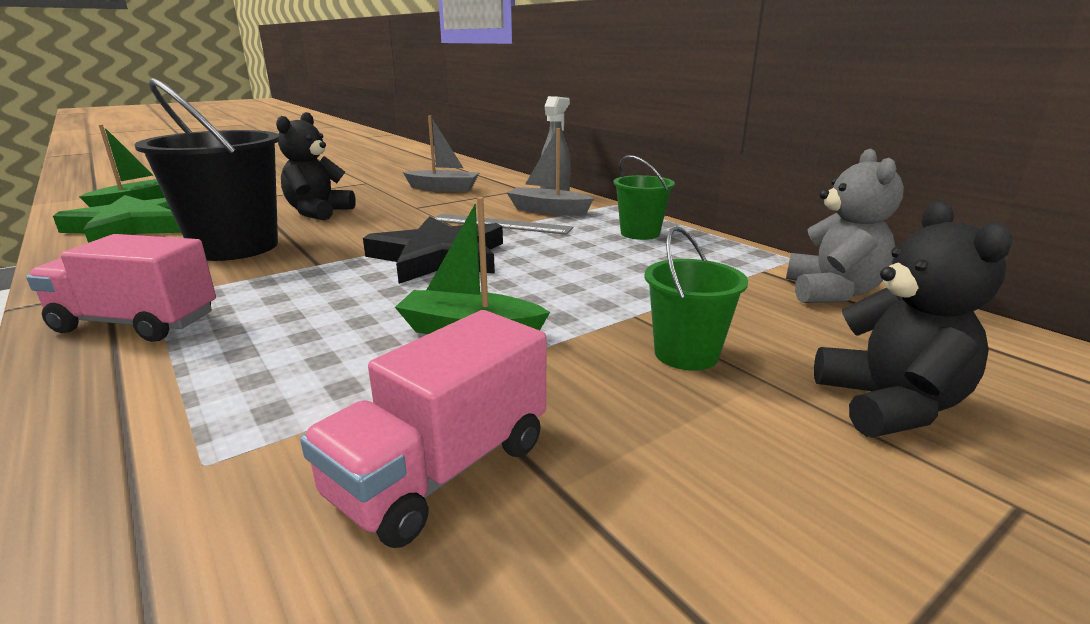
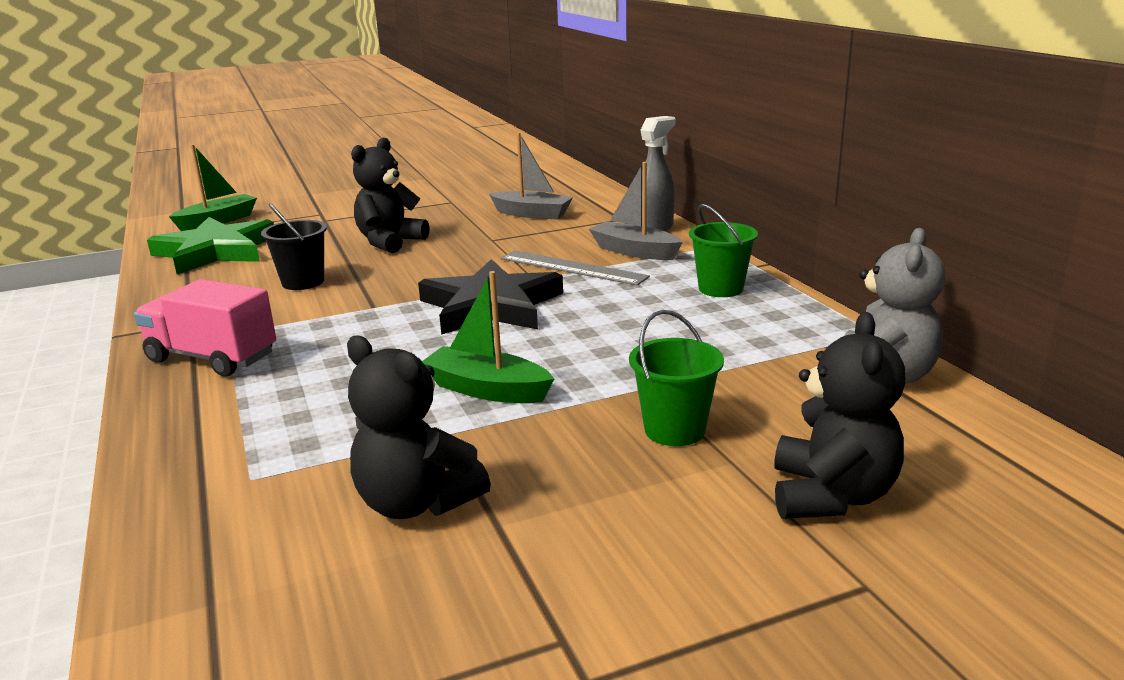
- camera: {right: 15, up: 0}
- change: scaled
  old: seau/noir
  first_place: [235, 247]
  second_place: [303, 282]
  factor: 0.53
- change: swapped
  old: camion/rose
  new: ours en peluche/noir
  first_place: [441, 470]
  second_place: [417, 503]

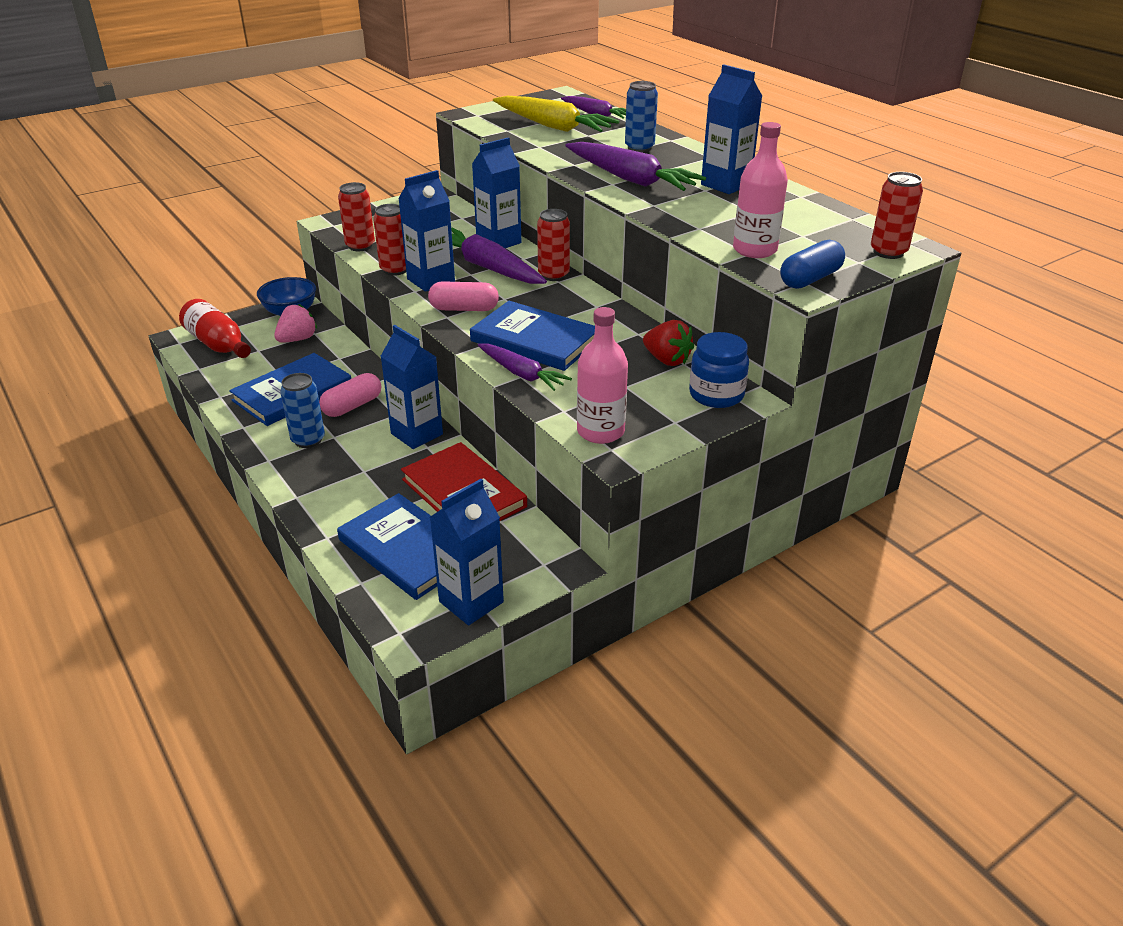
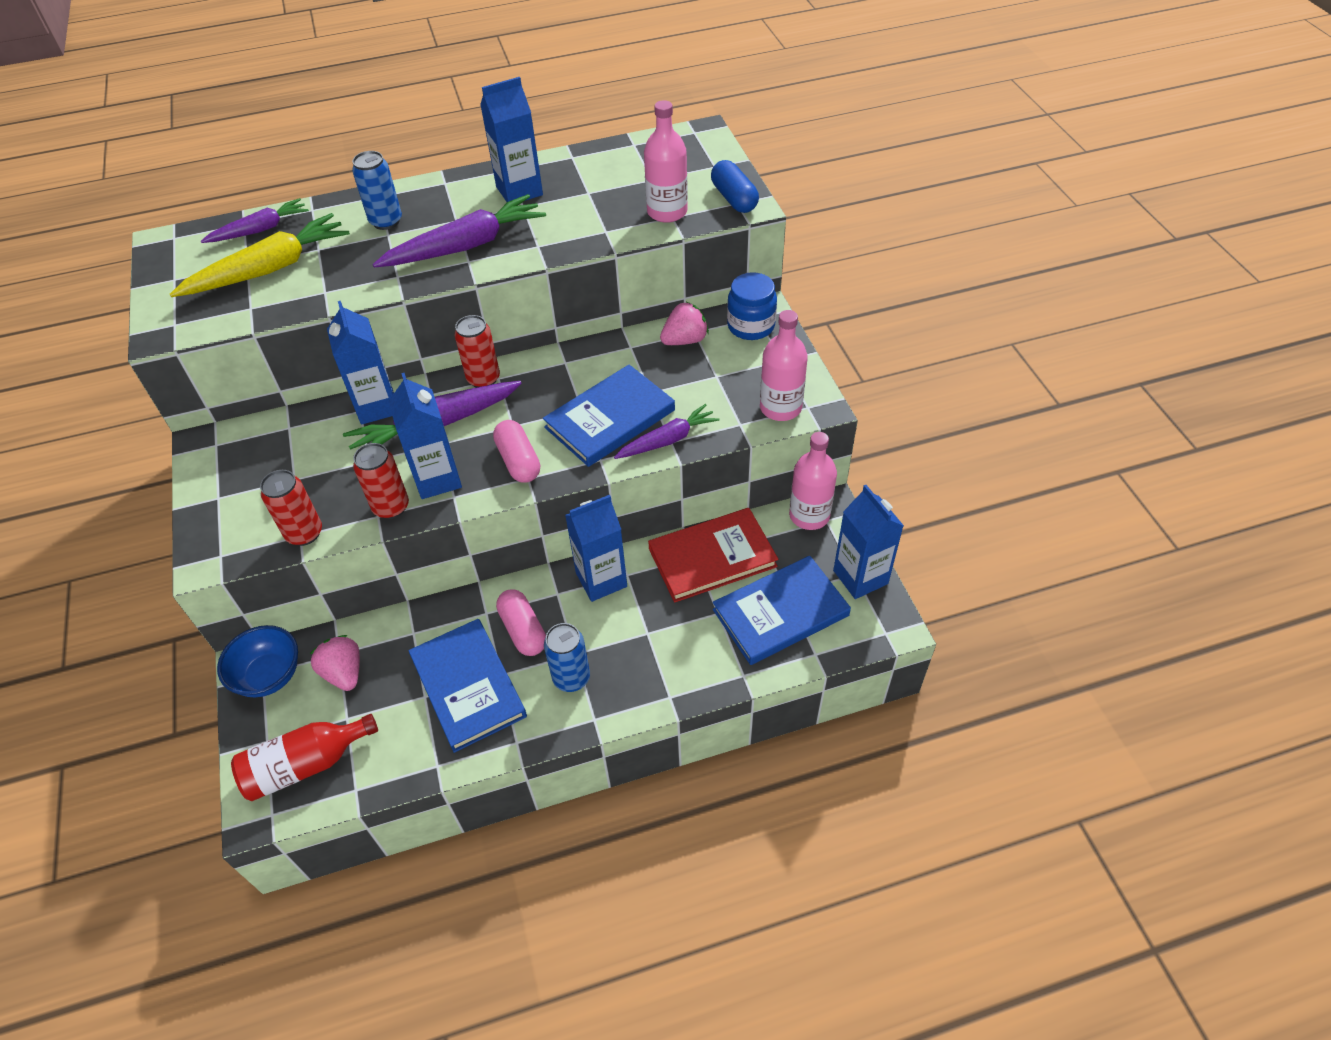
- camera: {right: -70, up: 15}
- change: gone
  old: canette/rouge
  first_place: [888, 252]
- change: rotated
  old: gélule/rose
  first_place: [464, 309]
  second_place: [518, 461]
  degrees: -45
- change: repainted
  old: fraise/rouge
  new: fraise/rose
  first_place: [667, 360]
  second_place: [685, 340]
- change: new
  new: bouteille/rose
  second_place: [809, 515]

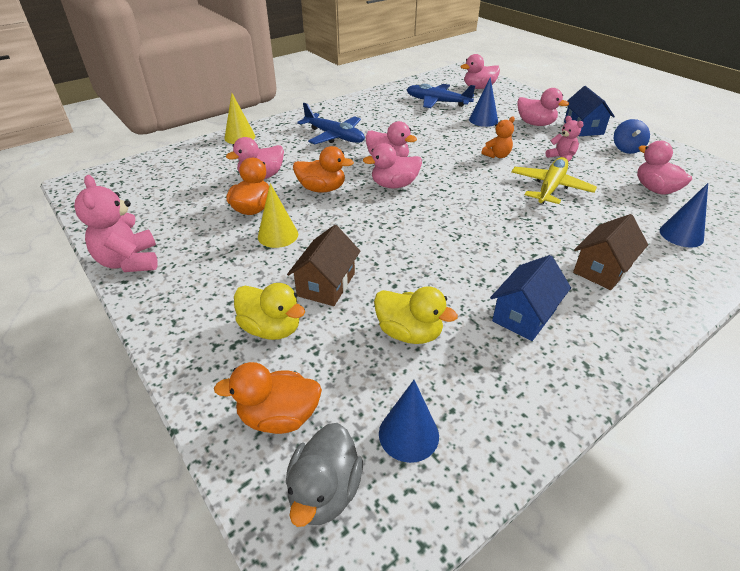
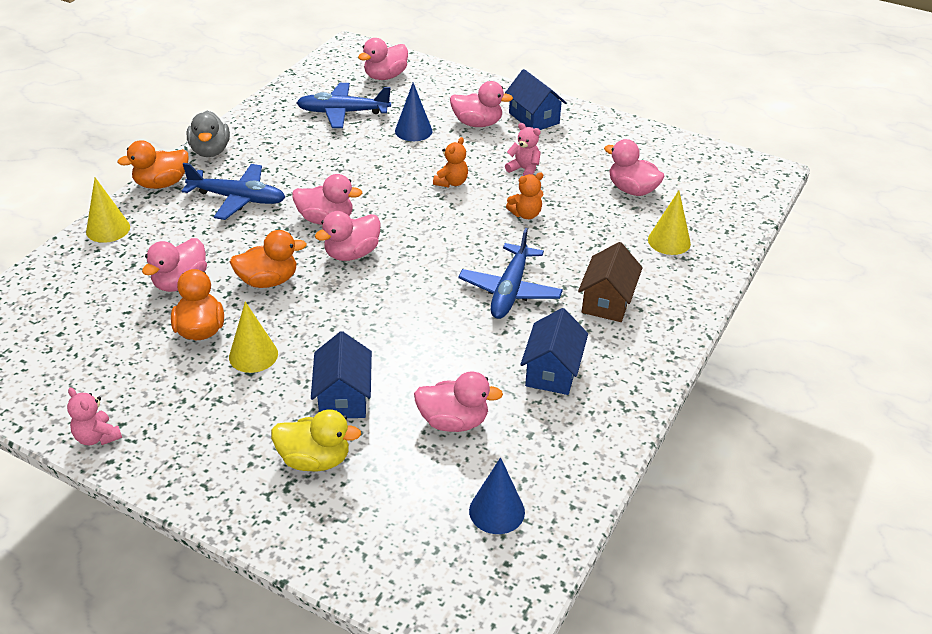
- camera: {right: -25, up: 0}
- change: gone
  old: toupie/bleu
  first_place: [626, 149]
- change: swapped
  old: avion/jaune
  new: ours en peluche/orange
  first_place: [550, 188]
  second_place: [526, 214]
- change: scaled
  old: ours en peluche/rose
  first_place: [129, 261]
  second_place: [97, 437]
  factor: 0.59
- change: repainted
  old: cône/bleu
  new: cône/jaune
  first_place: [681, 235]
  second_place: [669, 241]
- change: repainted
  old: maison/marron
  new: maison/bleu
  first_place: [326, 284]
  second_place: [343, 397]
- change: repainted
  old: canard/jaune
  new: canard/rose
  first_place: [409, 333]
  second_place: [453, 421]
- change: shifted
  old: canard/orange
  first_place: [279, 417]
  second_place: [161, 184]
- change: shifted
  old: canard/gris
  first_place: [324, 491]
  second_place: [210, 151]
- change: new
  new: avion/bleu
  second_place: [510, 290]

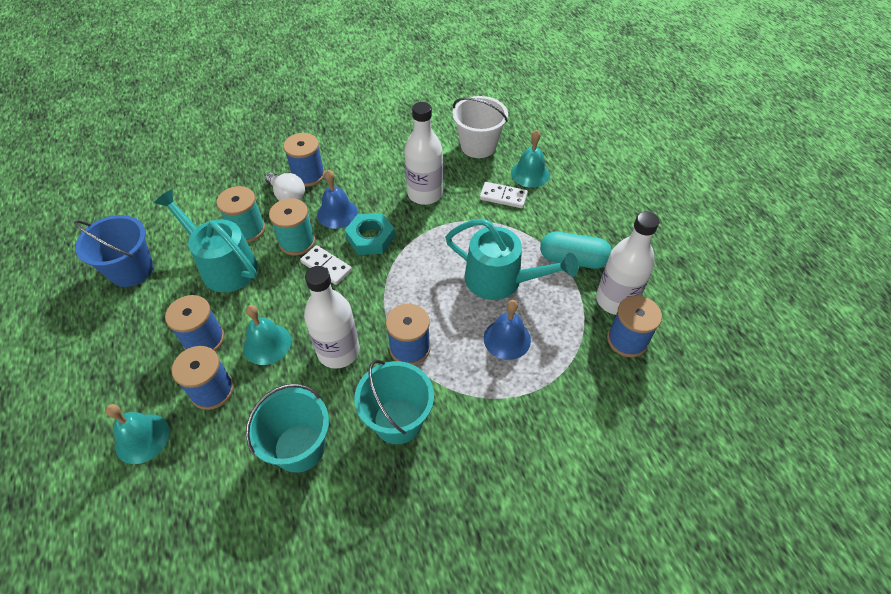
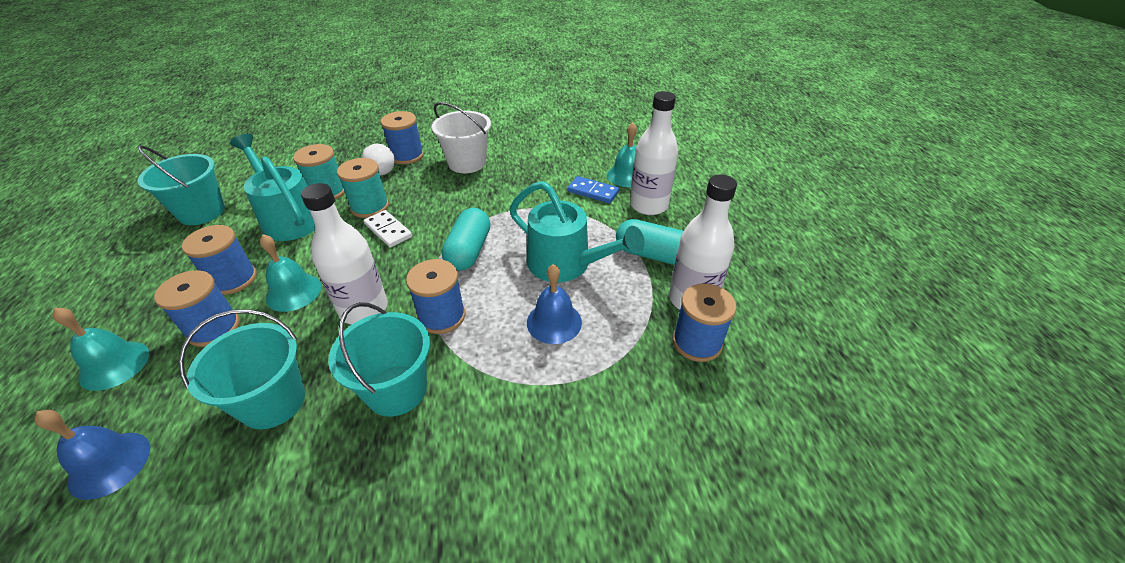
- camera: {right: 10, up: -10}
- change: shifted
  old: seau/blanc
  first_place: [478, 146]
  second_place: [467, 163]
- change: shifted
  old: bouteille/blanc
  first_place: [425, 194]
  second_place: [648, 205]
- change: shifted
  old: cloche/bleu
  first_place: [337, 213]
  second_place: [109, 464]
- change: repainted
  old: domino/blanc
  new: domino/bleu
  first_place: [503, 197]
  second_place: [593, 192]
- change: gone
  old: écrou/turquoise
  first_place: [371, 238]
- change: repainted
  old: seau/bleu
  new: seau/turquoise
  first_place: [131, 270]
  second_place: [202, 212]
- change: new
  new: gélule/turquoise
  second_place: [469, 251]

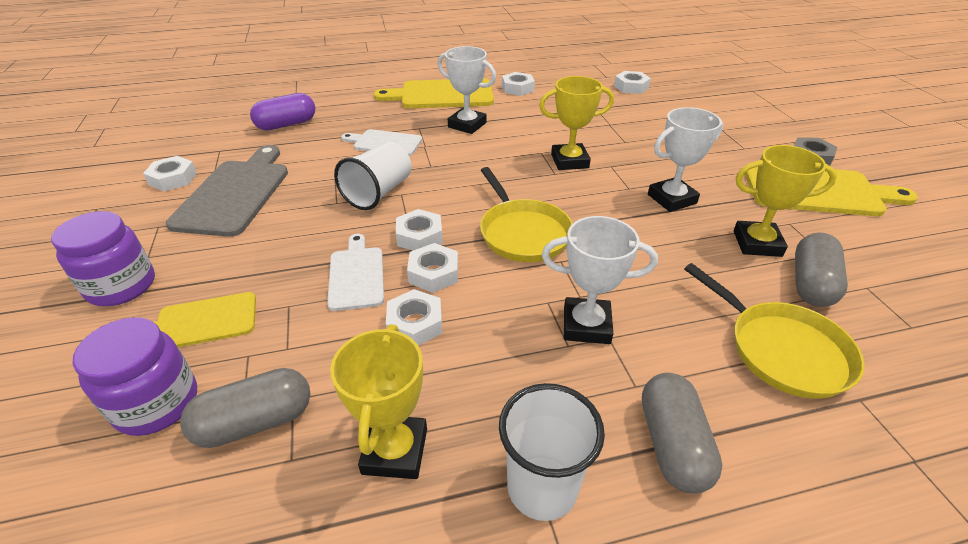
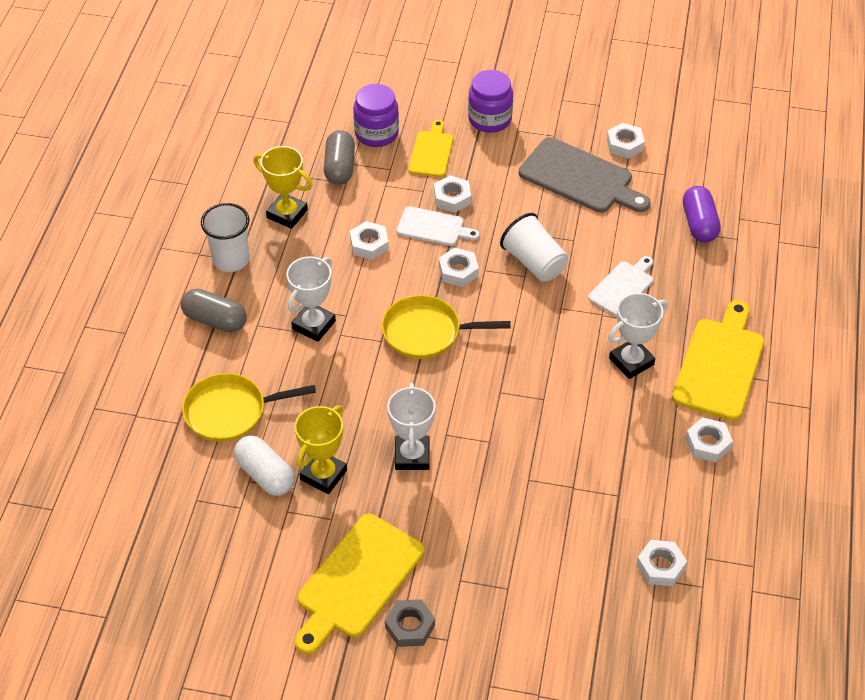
- camera: {right: 115, up: 10}
- change: gone
  old: trophée/jaune
  first_place: [569, 161]
- change: repainted
  old: gélule/gris
  new: gélule/blanc
  first_place: [811, 284]
  second_place: [265, 475]
- change: shifted
  old: écrou/blanc
  first_place: [433, 273]
  second_place: [452, 198]

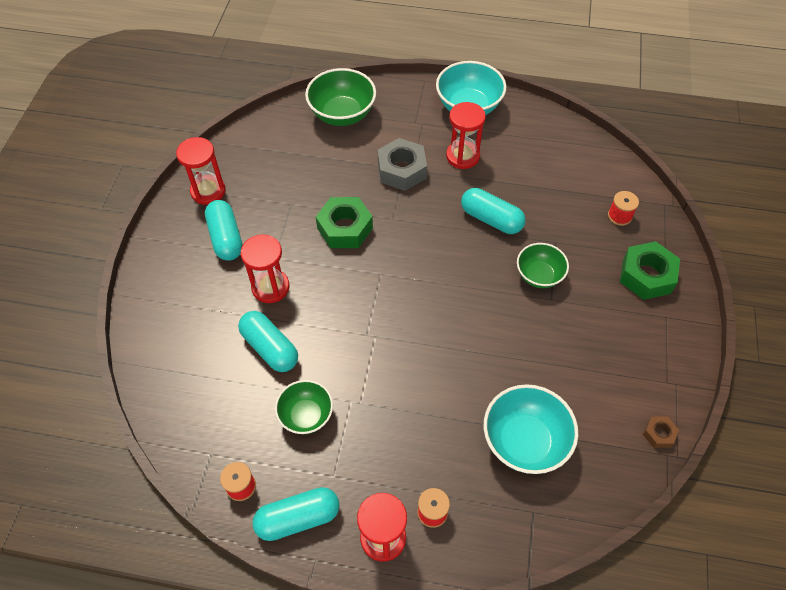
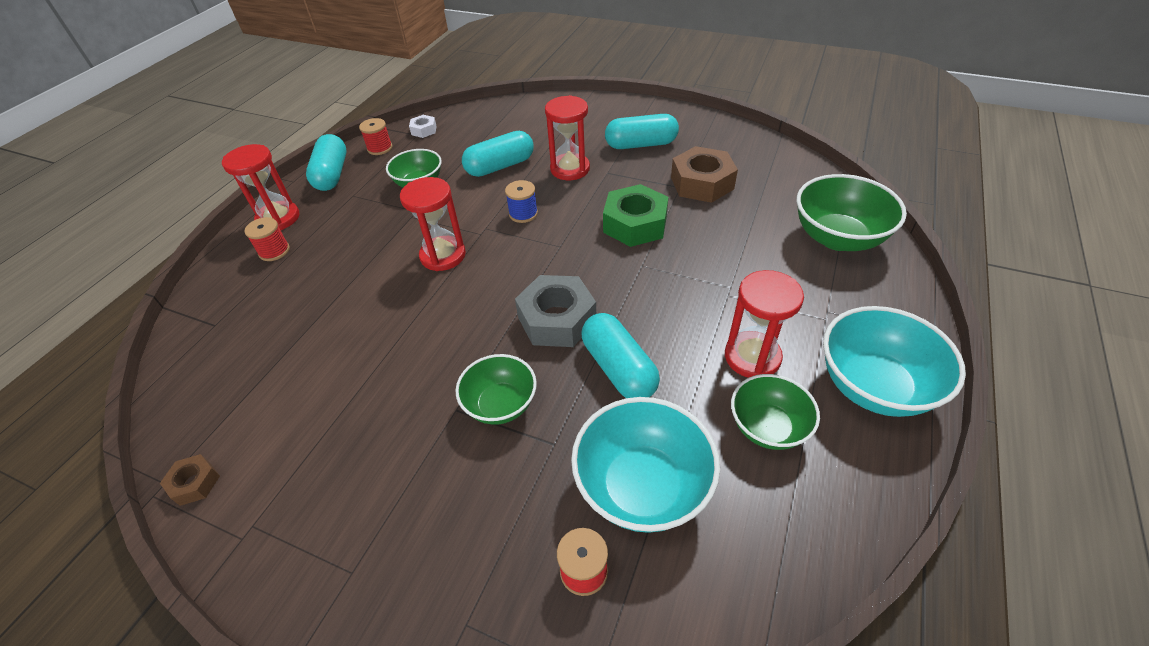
- camera: {right: 105, up: -10}
- change: shifted
  old: sablier/rouge
  first_place: [208, 191]
  second_place: [443, 255]
- change: shifted
  old: écrou/gris
  first_place: [402, 170]
  second_place: [557, 319]
- change: rotated
  old: gélule/turquoise
  first_place: [491, 219]
  second_place: [619, 368]
  degrees: -75
- change: gone
  old: écrou/vert
  first_place: [646, 276]
- change: shifted
  old: bol/turquoise
  first_place: [525, 441]
  second_place: [642, 486]
- change: new
  new: écrou/blanc
  second_place: [424, 130]
- change: new
  new: écrou/marron
  second_place: [702, 183]
- change: new
  new: bobine/bleu
  second_place: [523, 214]
- change: new
  new: bol/vert
  second_place: [767, 427]

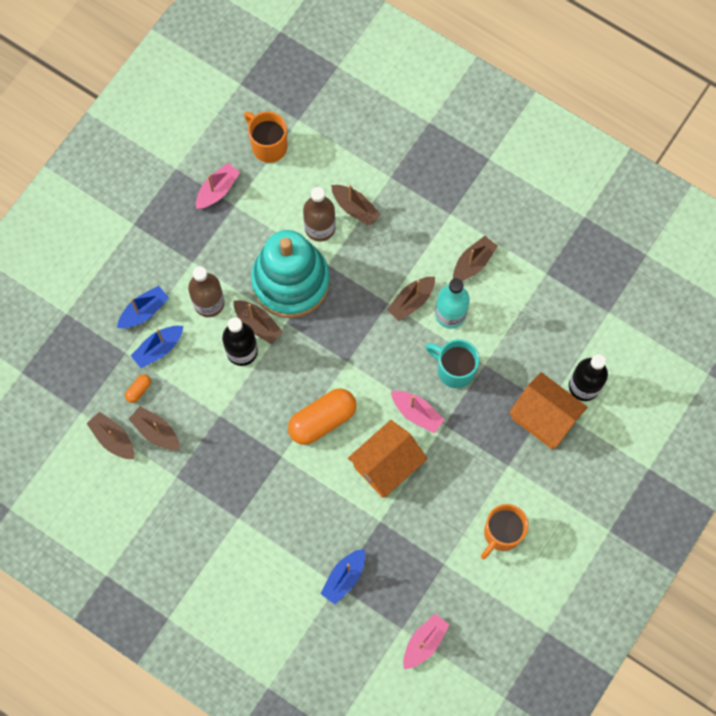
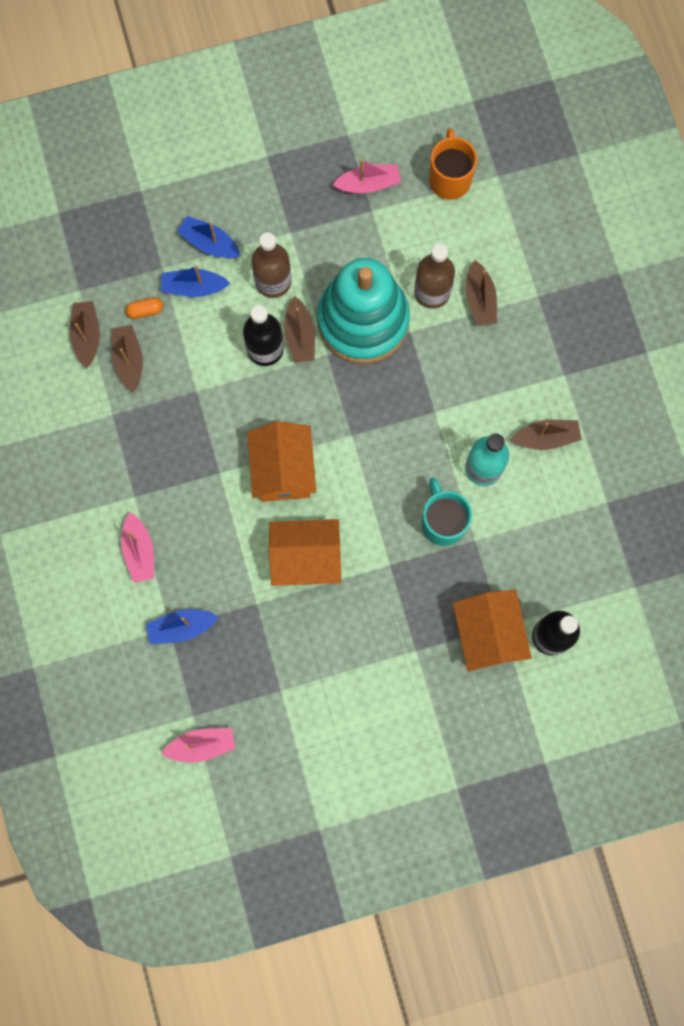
- camera: {right: 40, up: 5}
- change: gone
  old: bateau/marron
  first_place: [411, 301]
- change: rotated
  old: bateau/bleu
  first_place: [144, 311]
  second_place: [209, 243]
  degrees: -150
- change: swapped
  old: gélule/orange
  new: maison/orange
  first_place: [322, 420]
  second_place: [283, 470]
- change: shifted
  old: bateau/rose
  first_place: [416, 413]
  second_place: [139, 551]
- change: gone
  old: tasse/orange
  first_place: [501, 534]

